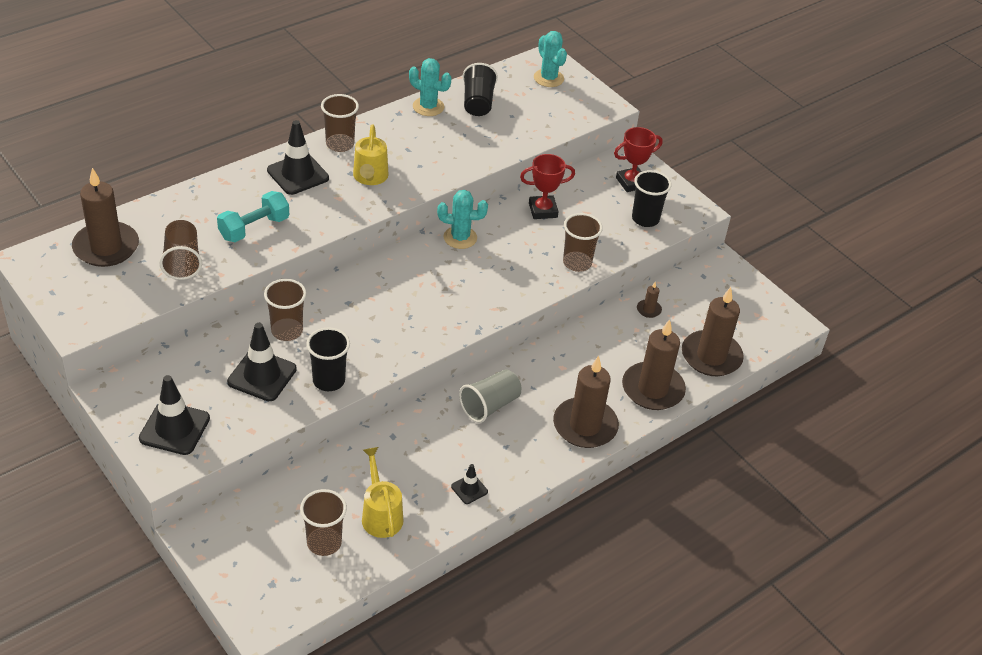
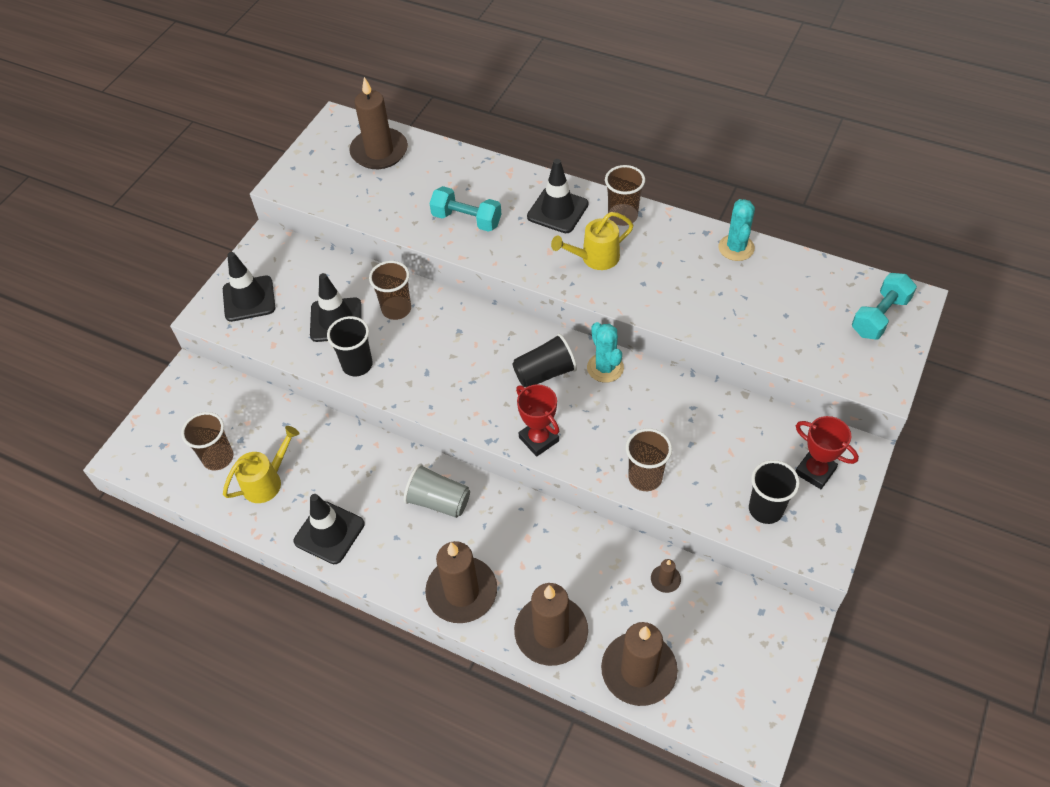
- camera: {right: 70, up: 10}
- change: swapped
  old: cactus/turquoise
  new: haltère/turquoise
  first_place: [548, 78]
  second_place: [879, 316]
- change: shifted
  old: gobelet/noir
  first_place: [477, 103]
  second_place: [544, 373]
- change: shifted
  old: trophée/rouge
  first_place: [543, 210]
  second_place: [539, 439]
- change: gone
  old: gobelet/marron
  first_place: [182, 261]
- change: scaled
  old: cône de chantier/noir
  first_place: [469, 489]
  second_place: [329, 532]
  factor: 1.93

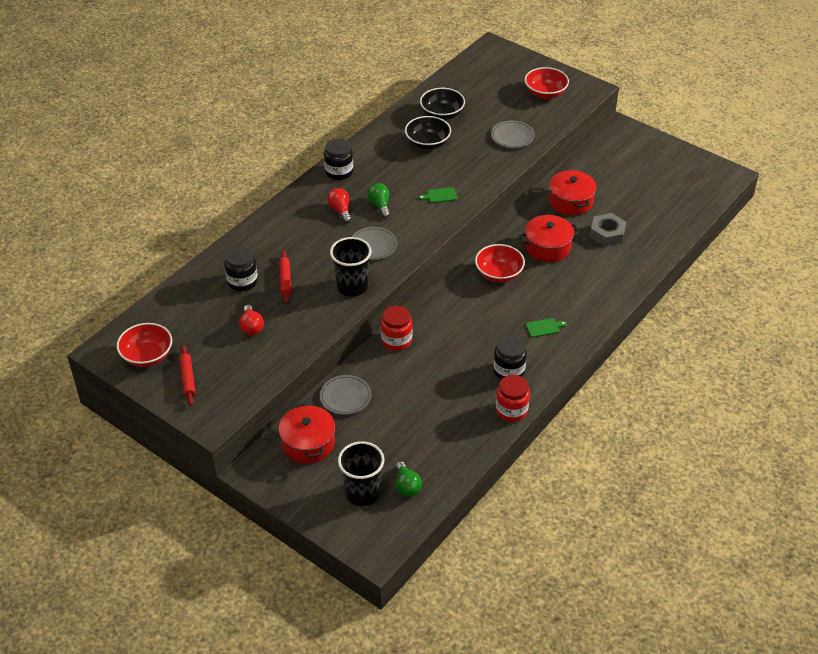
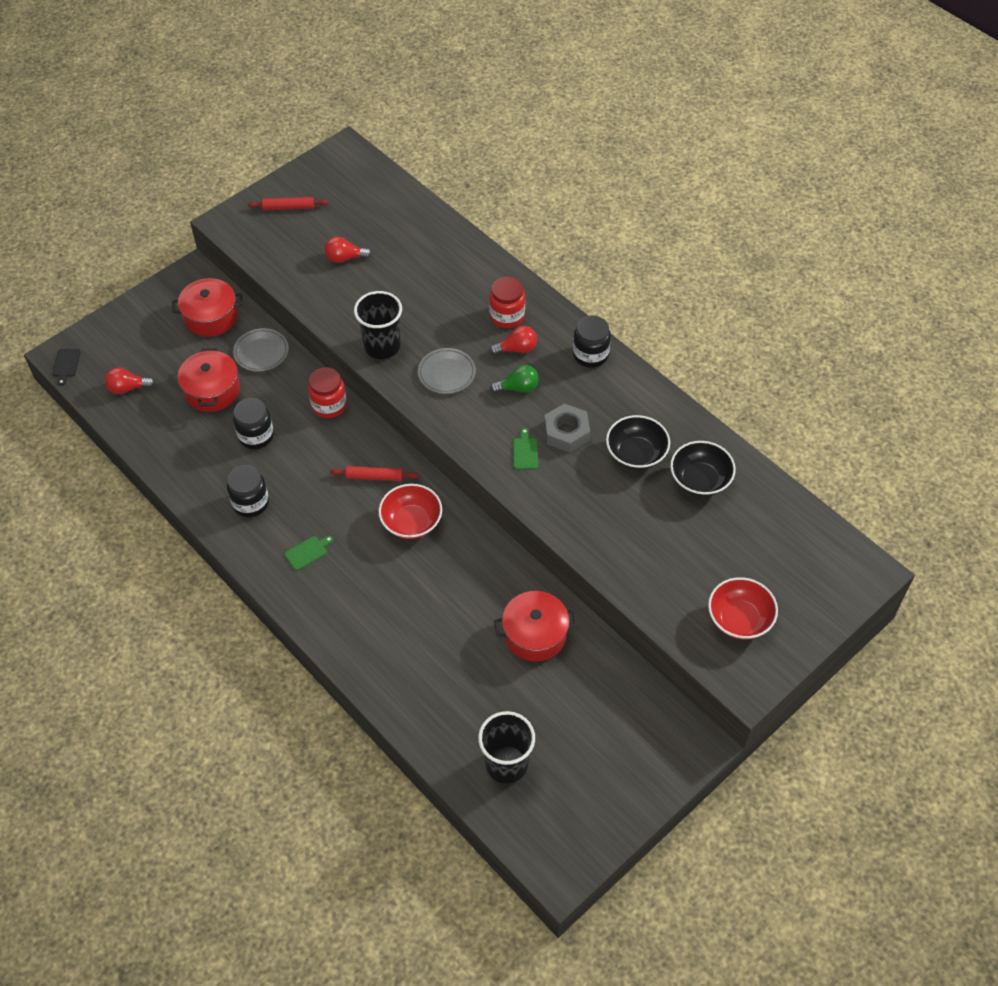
- camera: {right: 100, up: 10}
- change: gone
  old: assiette/gris
  first_place: [512, 136]
- change: shifted
  old: écrou/gris
  first_place: [607, 234]
  second_place: [566, 432]
- change: shifted
  old: marmite/rouge
  first_place: [547, 247]
  second_place: [212, 390]
- change: shifted
  old: bocal/noir
  first_place: [242, 281]
  second_place: [256, 436]
- change: shifted
  old: rouleau à pâtisserie/rouge
  first_place: [285, 280]
  second_place: [374, 477]
- change: rotated
  old: planche à découper/vert
  first_place: [544, 327]
  second_place: [307, 552]
  degrees: -120
- change: gone
  old: bol/rouge
  first_place: [147, 356]
- change: shifted
  old: bocal/rouge
  first_place: [511, 410]
  second_place: [507, 316]
- change: shifted
  old: gobelet/noir
  first_place: [362, 493]
  second_place: [506, 764]
- change: repainted
  old: ampoule/vert
  new: ampoule/rouge
  first_place: [406, 486]
  second_place: [128, 388]
- change: new
  new: planche à découper/noir
  second_place: [66, 364]

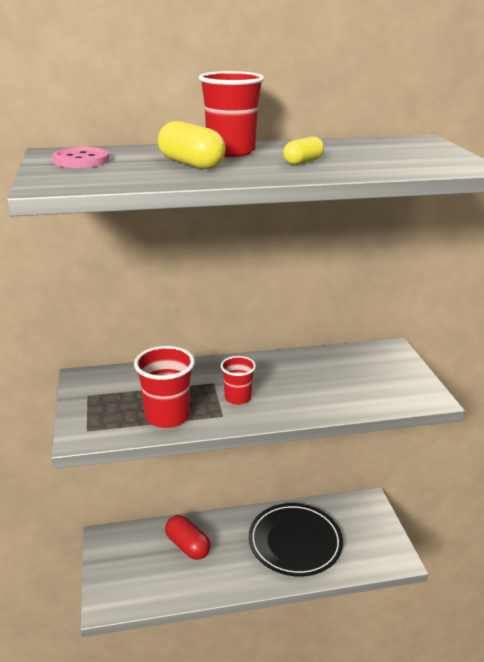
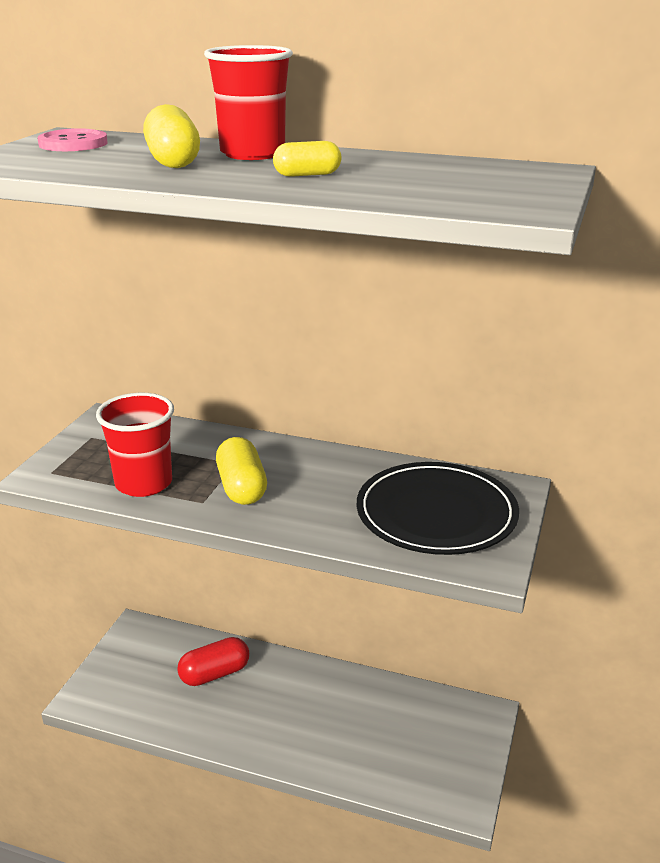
- camera: {right: 30, up: 0}
- change: swapped
  old: gobelet/rouge
  new: gélule/jaune
  first_place: [237, 398]
  second_place: [242, 488]
- change: shifted
  old: assiette/noir
  first_place: [295, 542]
  second_place: [436, 513]
- change: rotated
  old: gélule/rouge
  first_place: [187, 546]
  second_place: [214, 674]
  degrees: 75

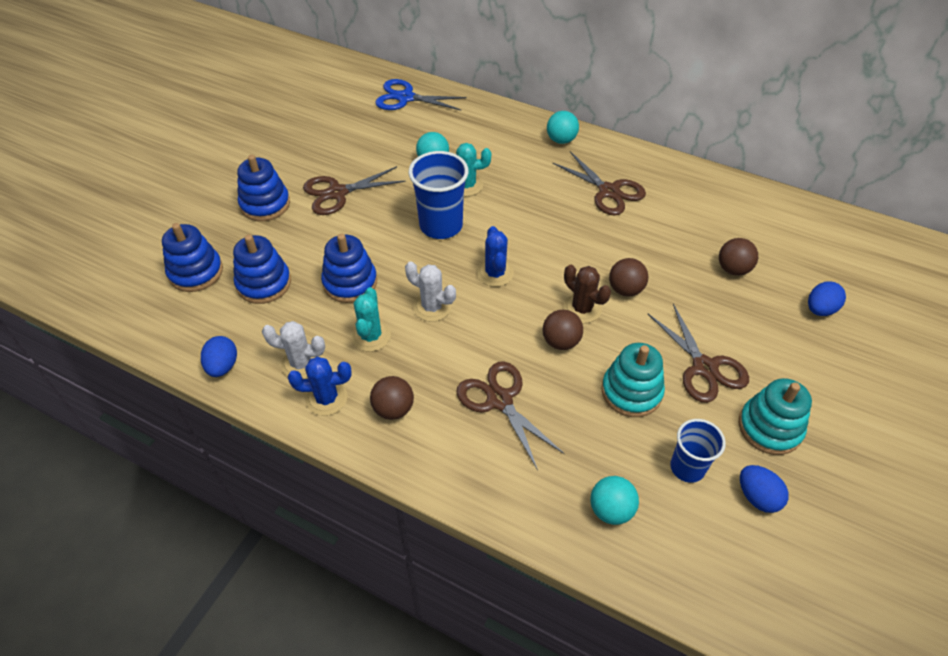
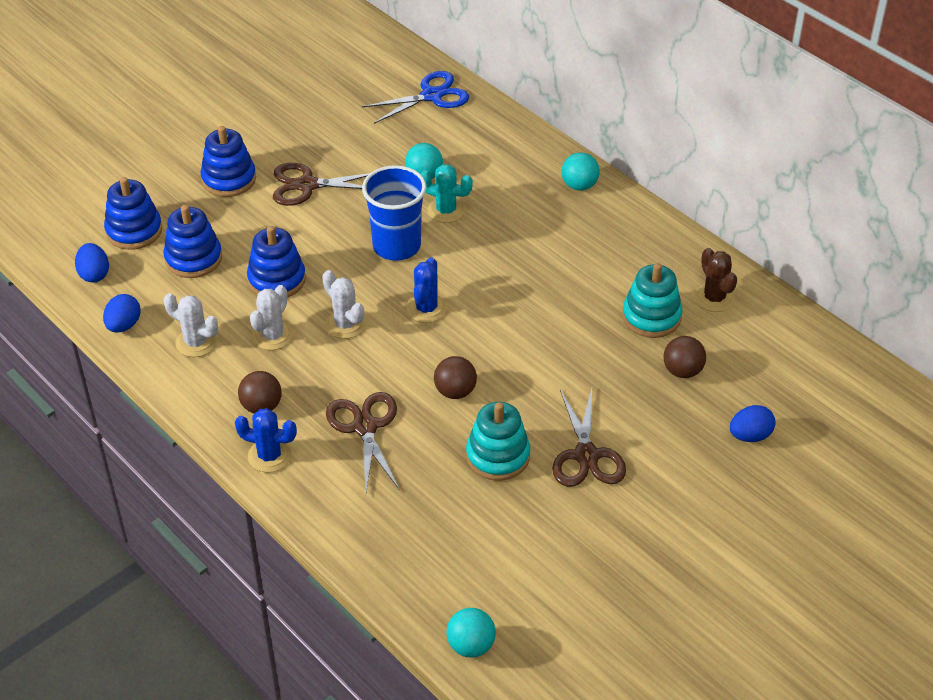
- camera: {right: 20, up: -5}
- change: rotated
  old: ciseaux/bleu
  first_place: [405, 98]
  second_place: [431, 96]
  degrees: 120
- change: gone
  old: ciseaux/marron
  first_place: [609, 191]
- change: gone
  old: balle/marron
  first_place: [625, 289]
- change: shifted
  old: cactus/marron
  first_place: [582, 308]
  second_place: [714, 298]
- change: repainted
  old: cactus/turquoise
  new: cactus/blanc
  first_place: [371, 336]
  second_place: [272, 335]
- change: shifted
  old: cactus/bleu
  first_place: [326, 398]
  second_place: [269, 456]
- change: shifted
  old: jouet à empiler/turquoise
  first_place: [769, 427]
  second_place: [651, 317]
- change: gone
  old: gobelet/bleu
  first_place: [687, 467]
- change: shifted
  old: œuf/bleu
  first_place: [757, 497]
  second_place: [94, 274]
- change: shifted
  old: balle/turquoise
  first_place: [611, 510]
  second_place: [471, 645]

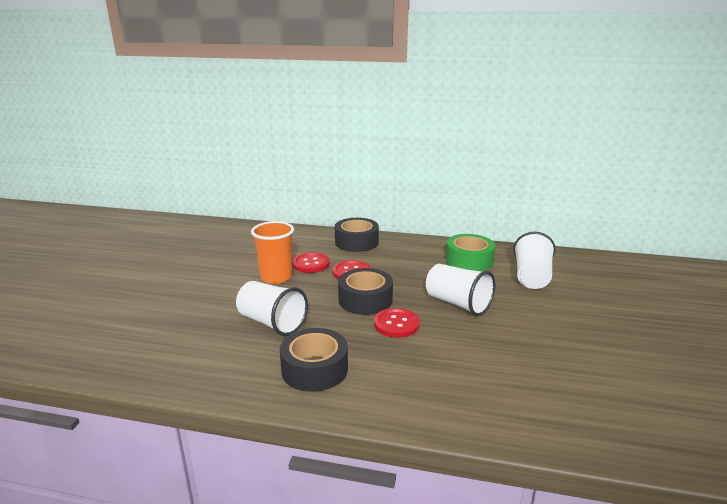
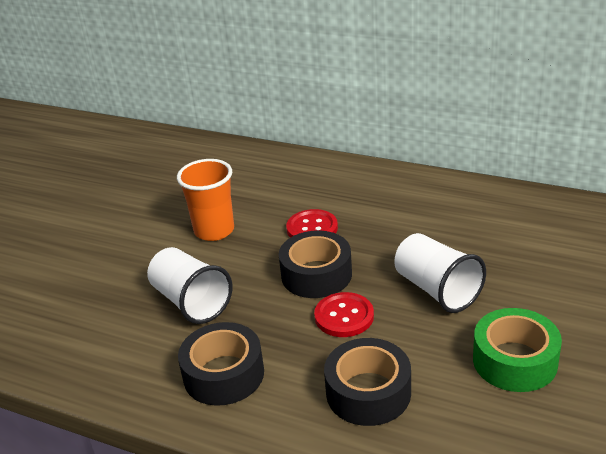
- camera: {right: 15, up: 10}
- change: shifted
  old: ruban adhésif/noir
  first_place: [356, 242]
  second_place: [368, 392]
- change: gone
  old: gobelet/blanc
  first_place: [531, 277]
- change: shifted
  old: ruban adhésif/vert
  first_place: [469, 260]
  second_place: [514, 361]
- change: gone
  old: bouton/rouge
  first_place: [311, 264]

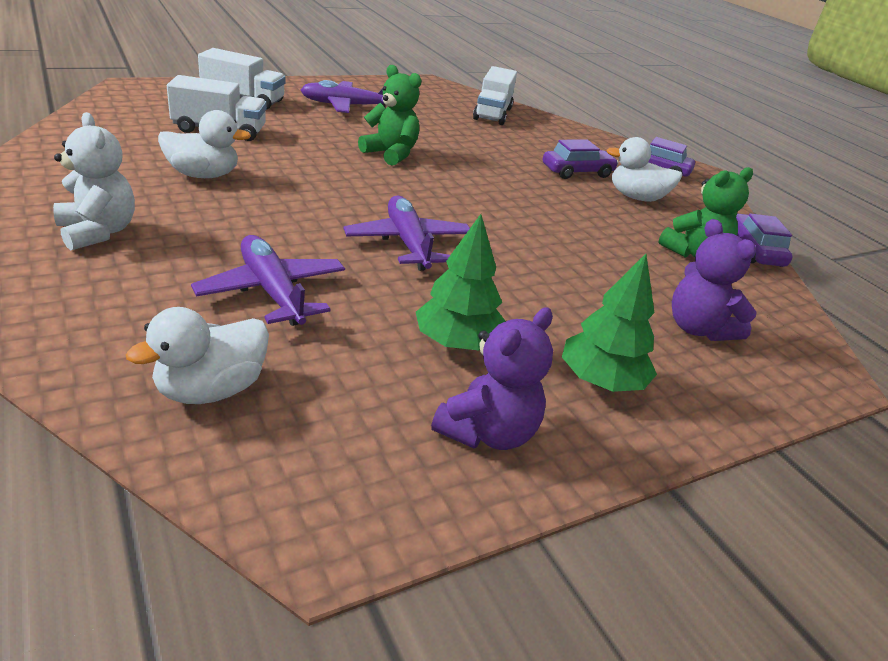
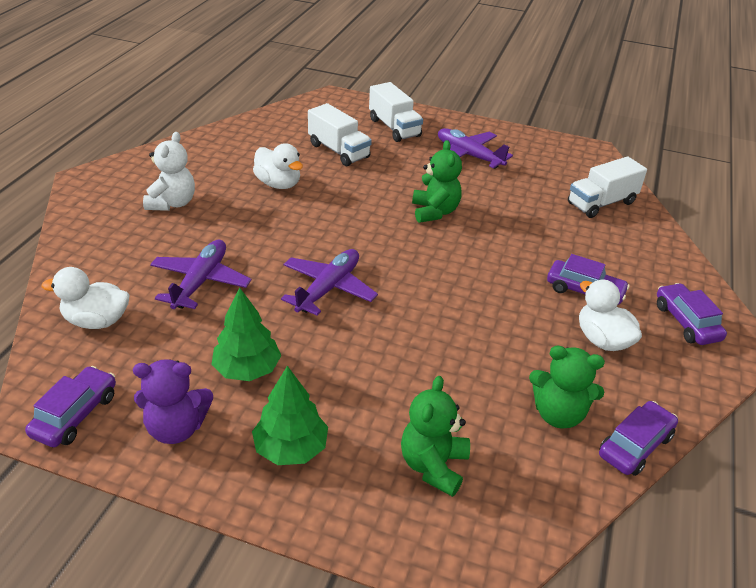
- camera: {right: 50, up: 5}
- change: repainted
  old: ours en peluche/violet
  new: ours en peluche/vert
  first_place: [698, 329]
  second_place: [433, 466]
- change: new
  new: voiture/violet
  second_place: [75, 415]

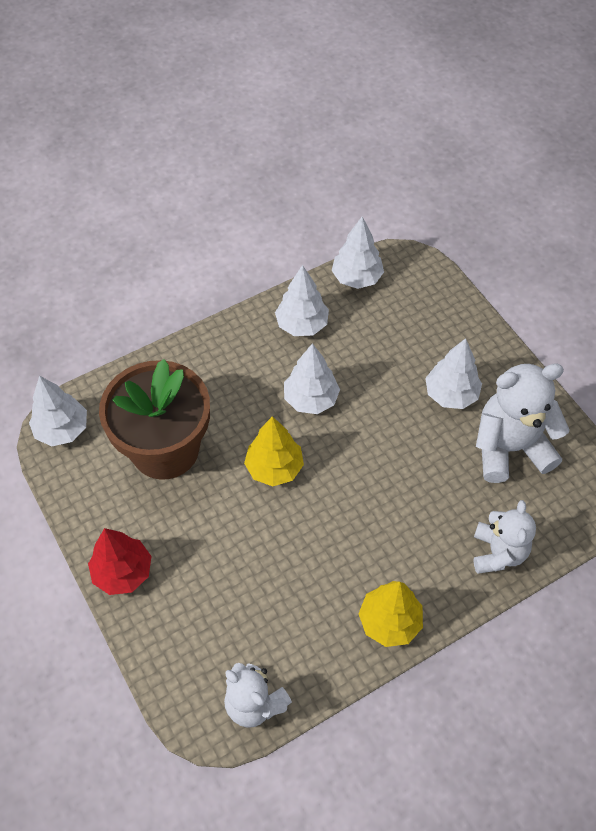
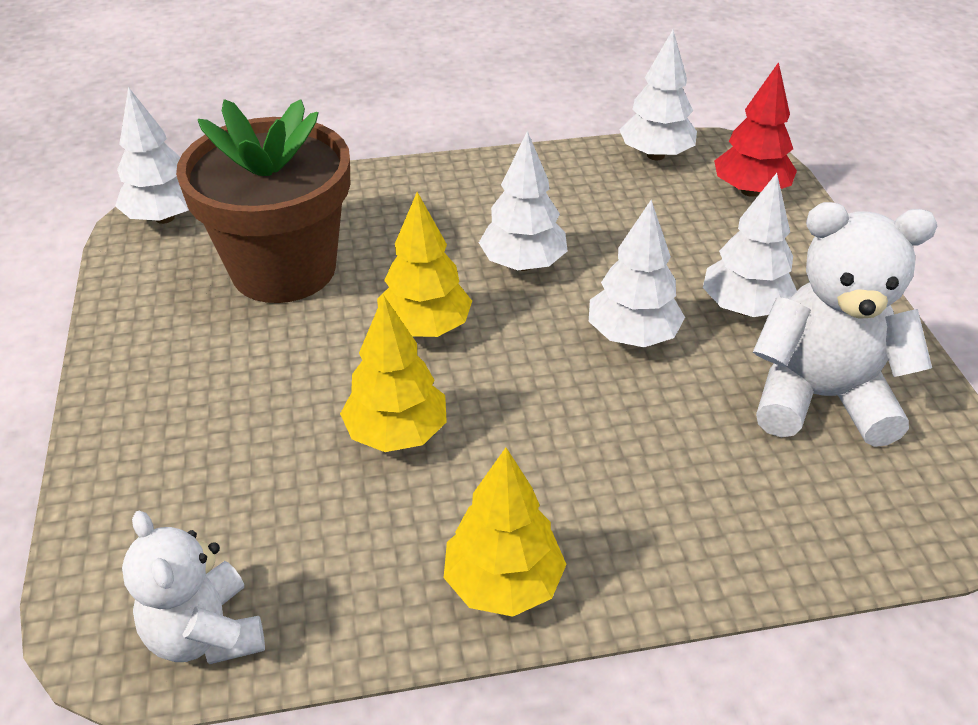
- camera: {right: 20, up: -15}
- change: shifted
  old: arbre/blanc
  first_place: [302, 325]
  second_place: [632, 336]
- change: gone
  old: ours en peluche/blanc
  first_place: [498, 553]
- change: shifted
  old: arbre/rouge
  first_place: [123, 572]
  second_place: [750, 191]
- change: new
  new: arbre/jaune
  second_place: [397, 433]

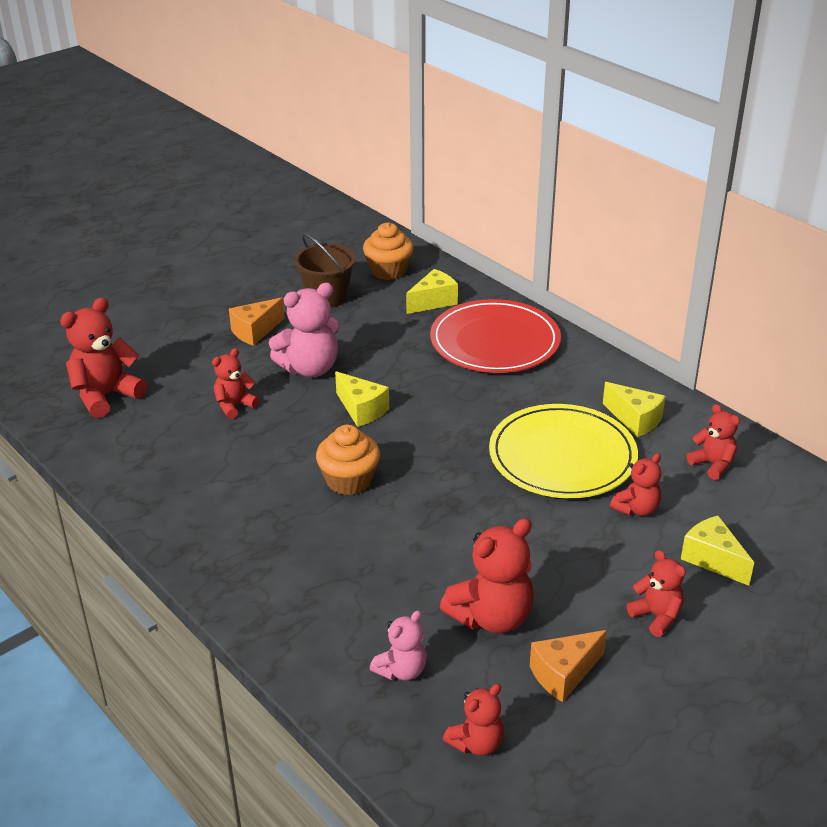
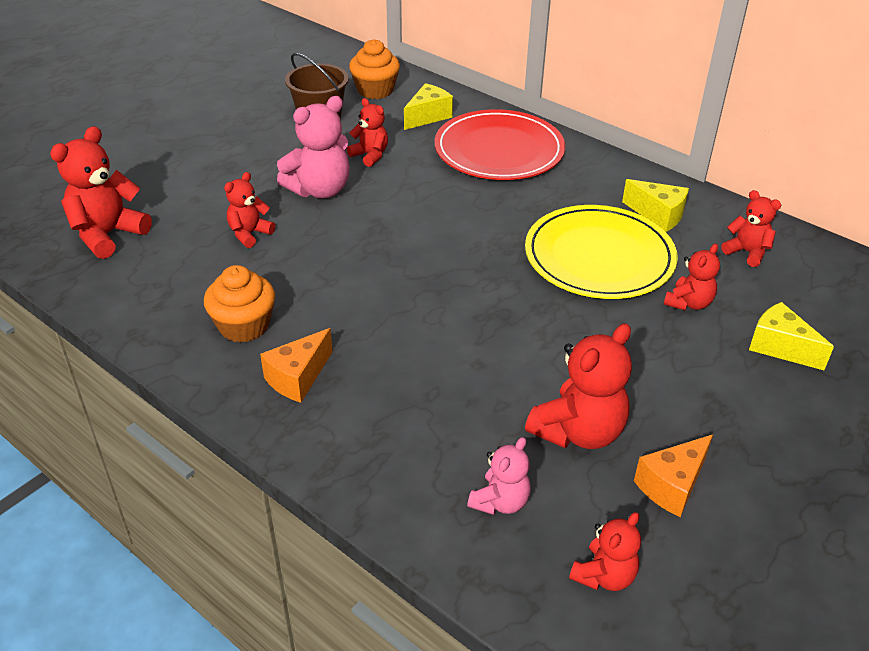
- camera: {right: -10, up: 5}
- change: shifted
  old: fromage/orange
  first_place: [255, 331]
  second_place: [298, 378]
- change: gone
  old: fromage/jaune
  first_place: [361, 410]
- change: shifted
  old: muffin/orange
  first_place: [349, 480]
  second_place: [244, 326]
- change: shifted
  old: ours en peluche/rouge
  first_place: [656, 616]
  second_place: [370, 155]

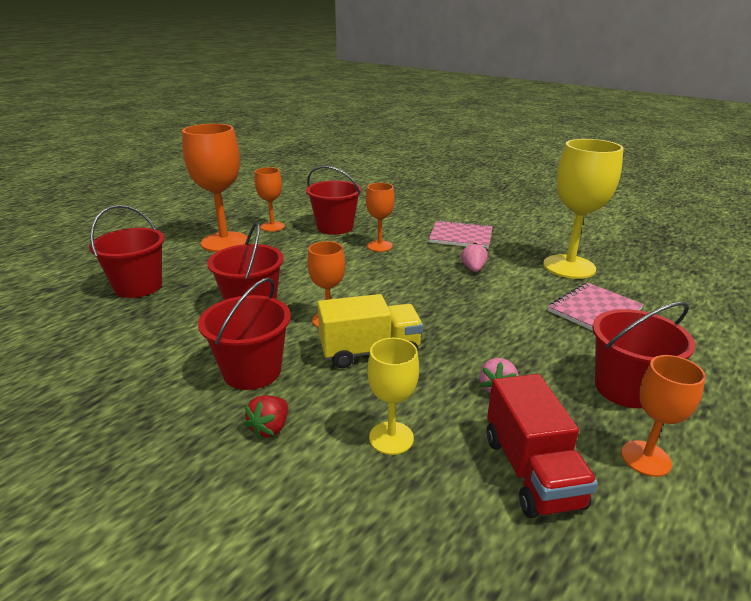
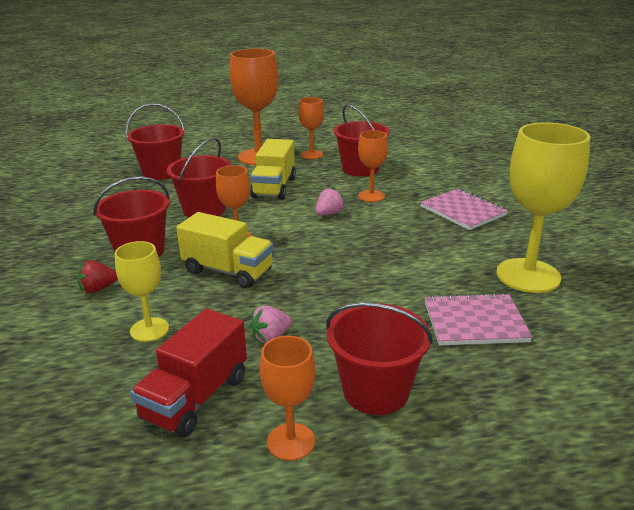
- camera: {right: 40, up: 0}
- change: shifted
  old: fraise/rose
  first_place: [473, 269]
  second_place: [329, 214]
- change: new
  new: camion/jaune
  second_place: [274, 187]

